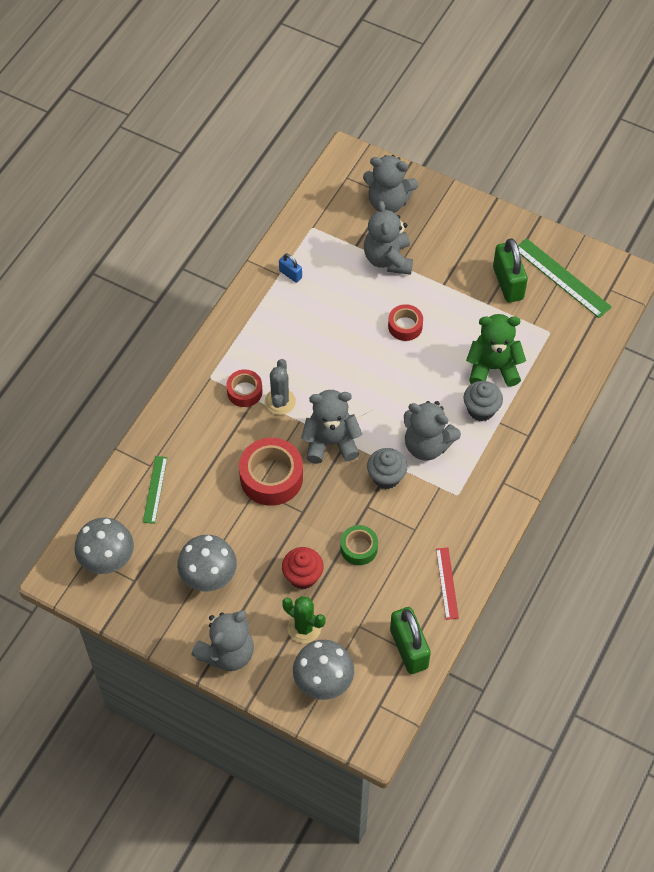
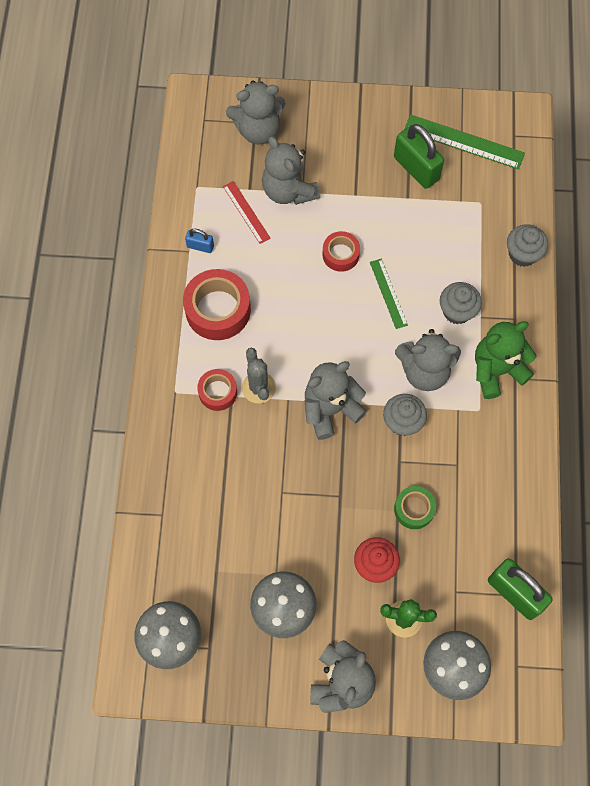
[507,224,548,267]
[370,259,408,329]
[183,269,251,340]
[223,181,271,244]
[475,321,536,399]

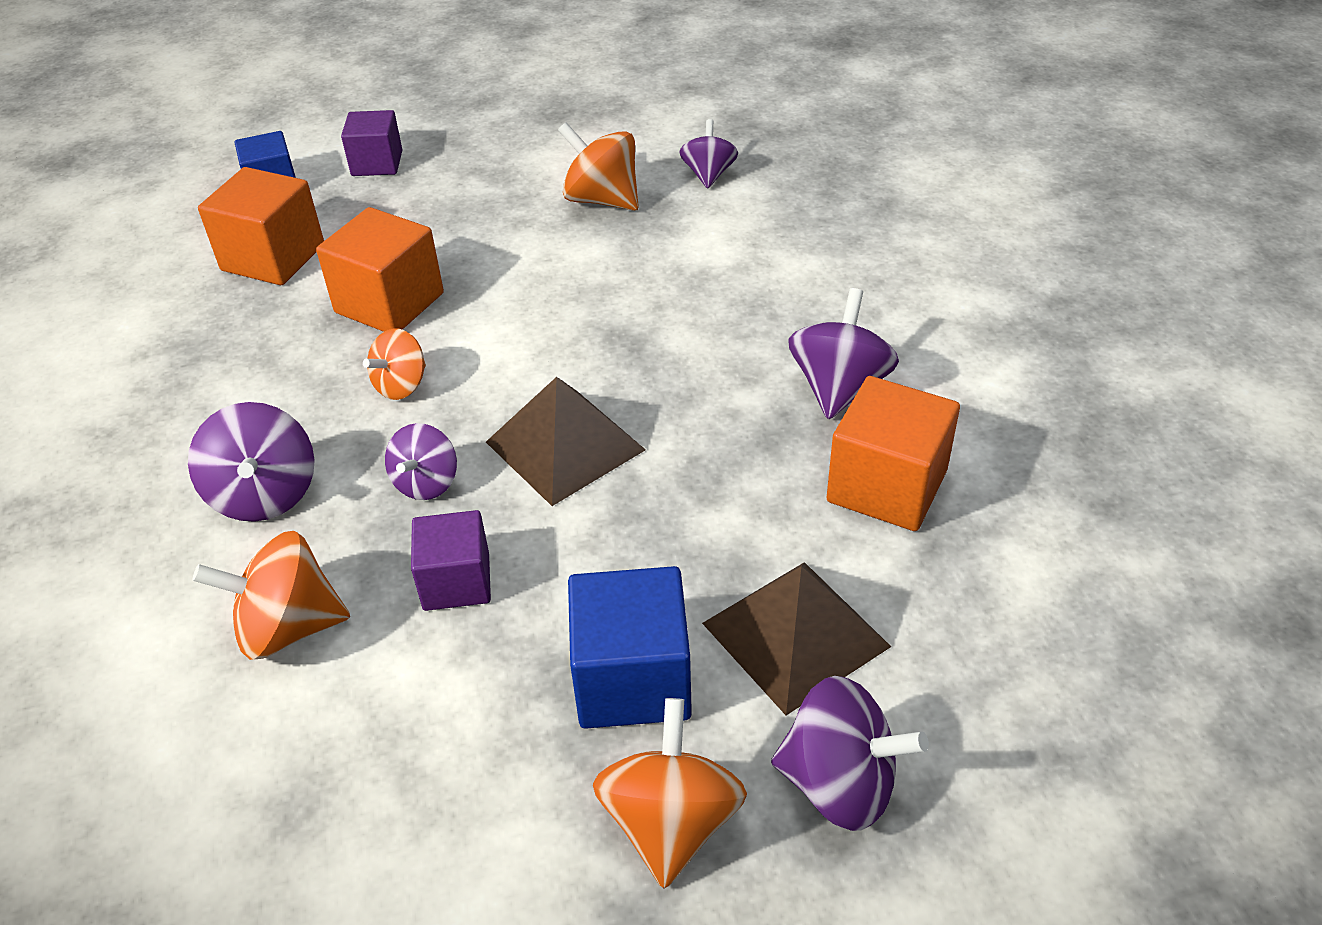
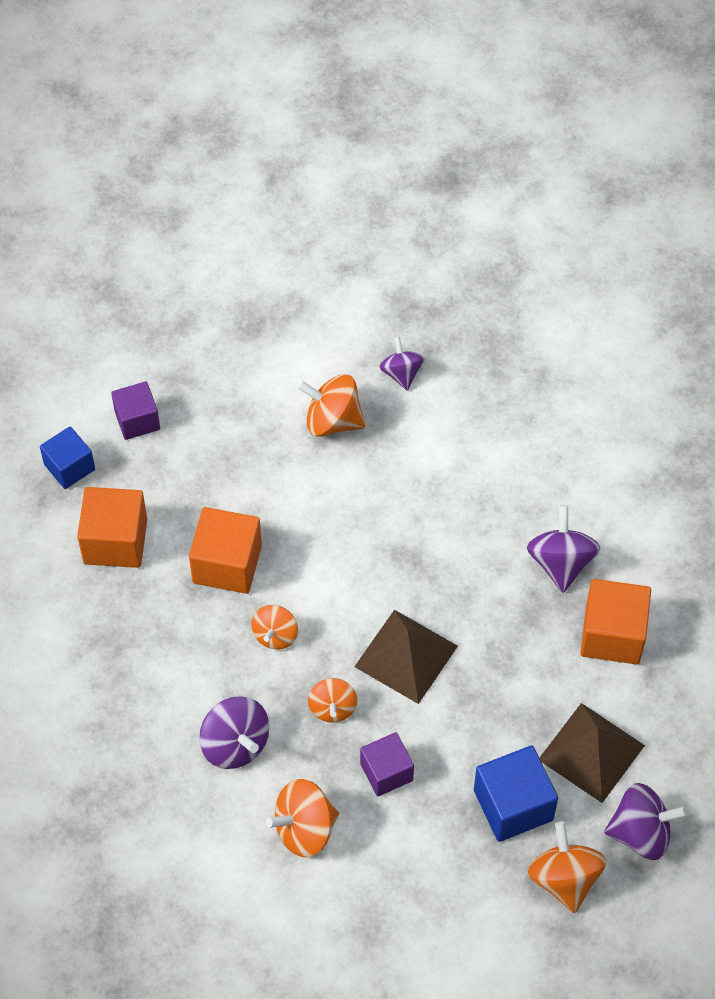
[308,678,358,723]

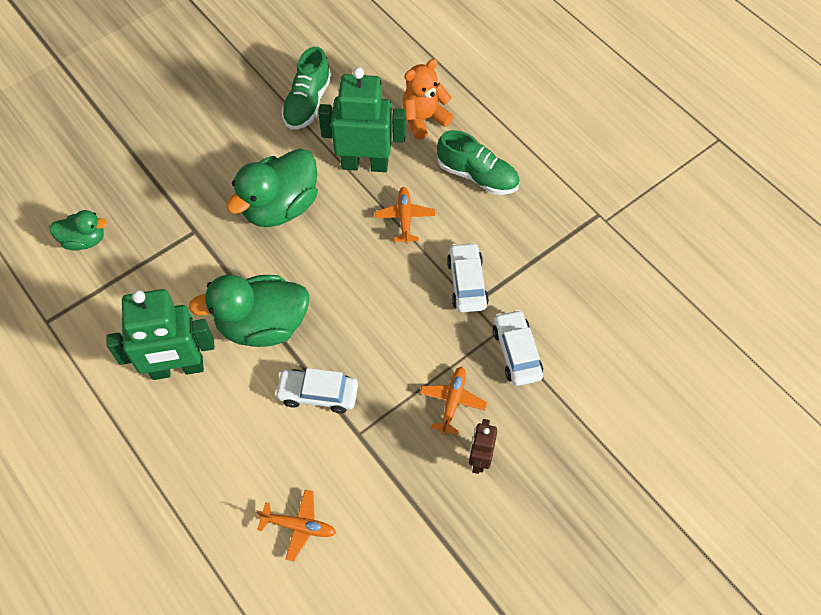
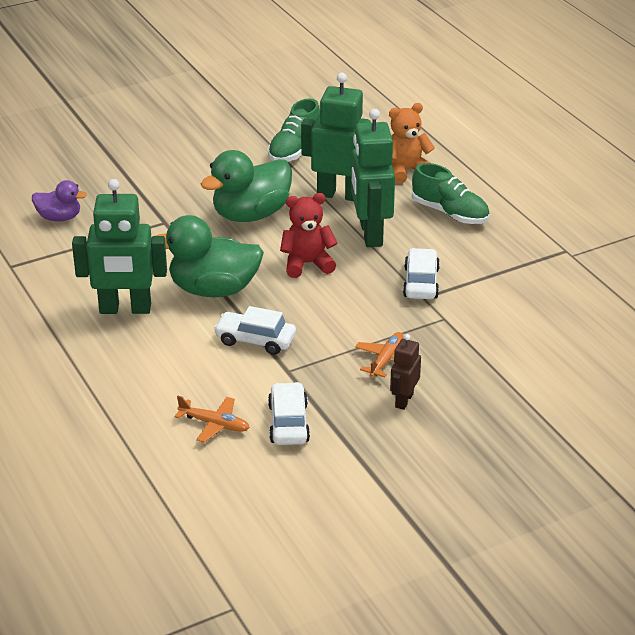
[280,193,338,278]
[268,382,310,445]
[351,109,395,247]
[32,180,87,222]

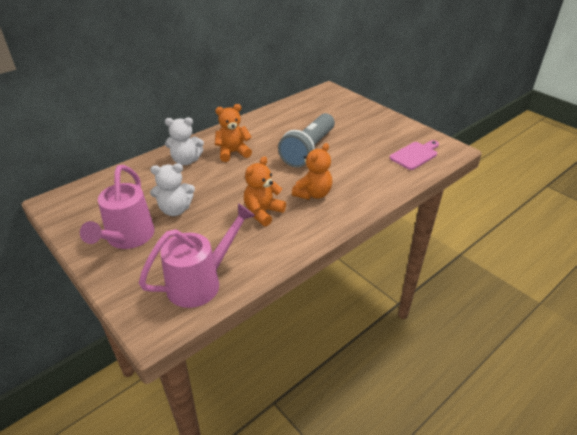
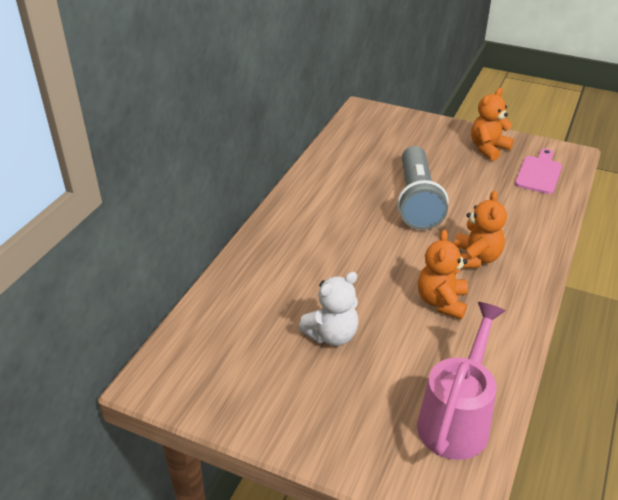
[80,165,155,249] (first image)
[165,117,204,165] (first image)
[471,88,514,161]

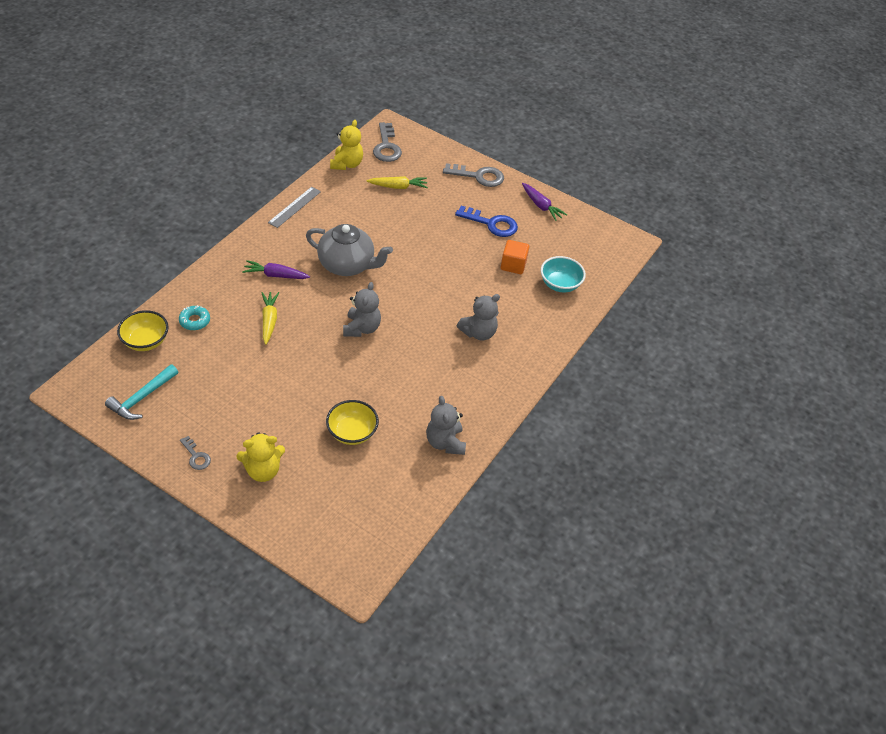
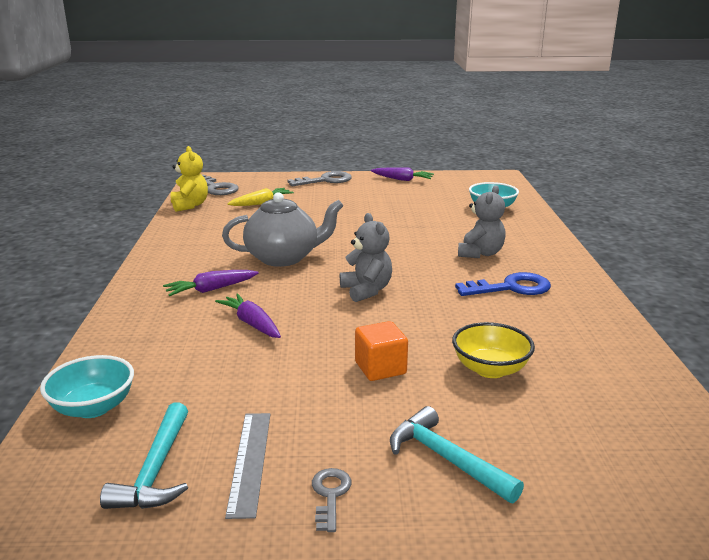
[179,305,210,330] (first image)
[426,396,466,455] (first image)
[225,413,271,519]
[455,272,551,296]
[355,321,408,381]
[390,406,524,503]
[40,355,134,418]
[215,293,281,338]
[312,468,352,532]

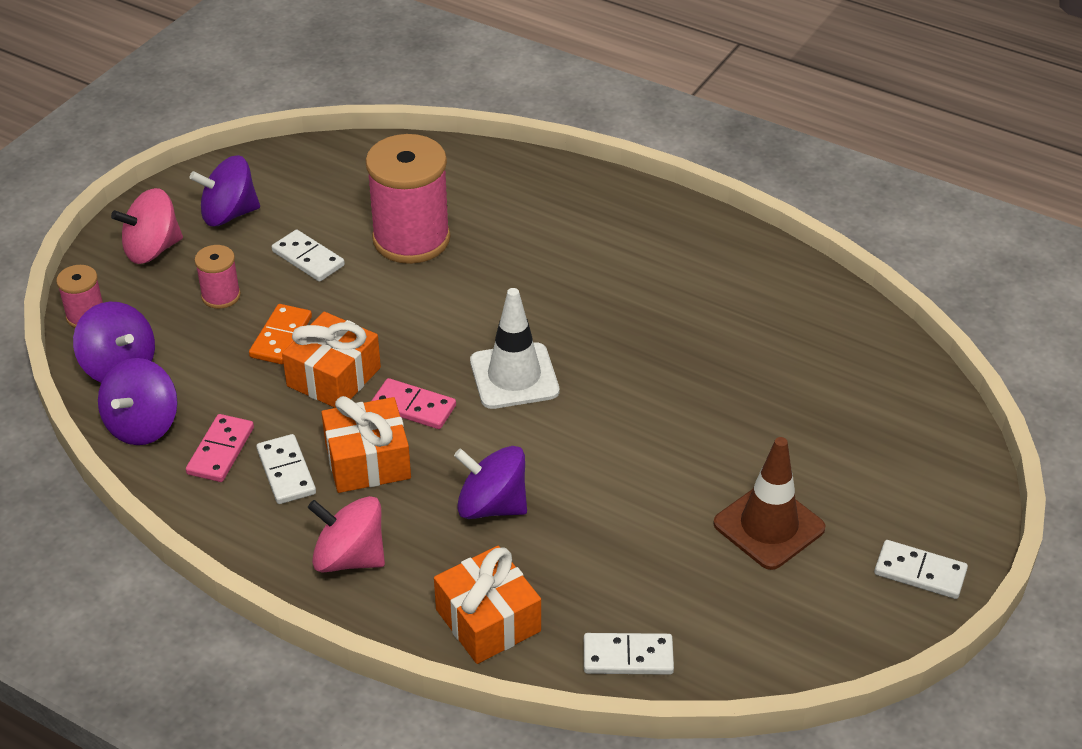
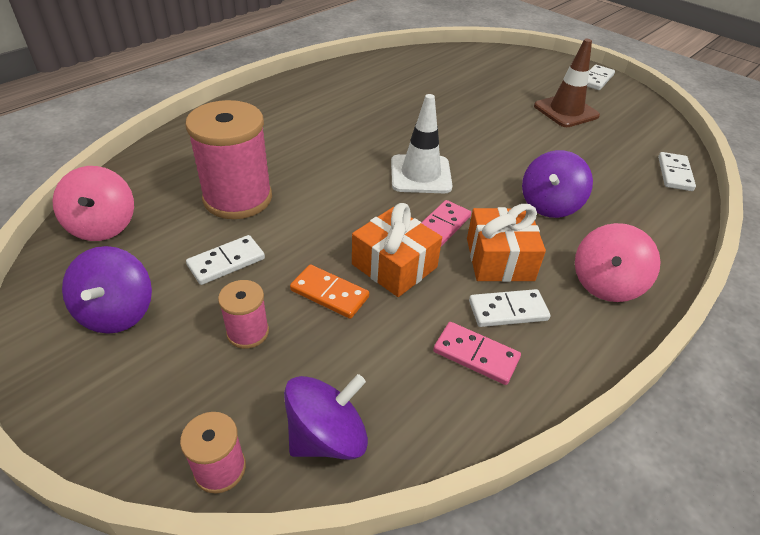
[98,358,178,445] (first image)
[434,546,541,664] (first image)
[53,166,134,241]

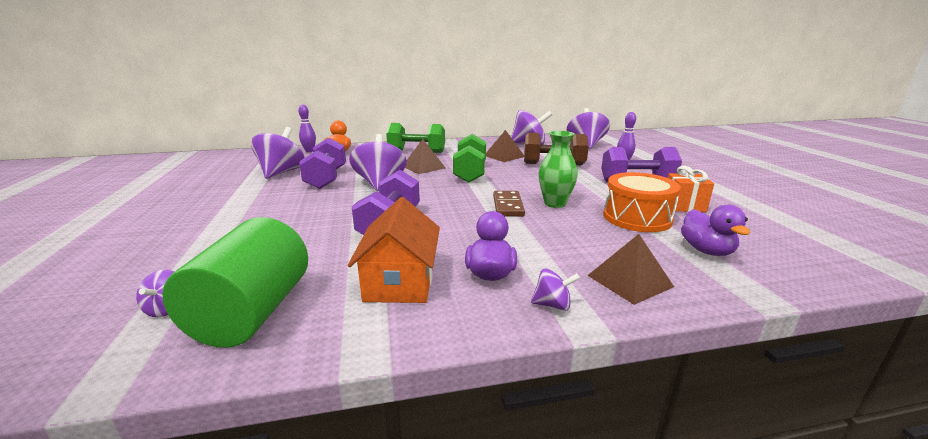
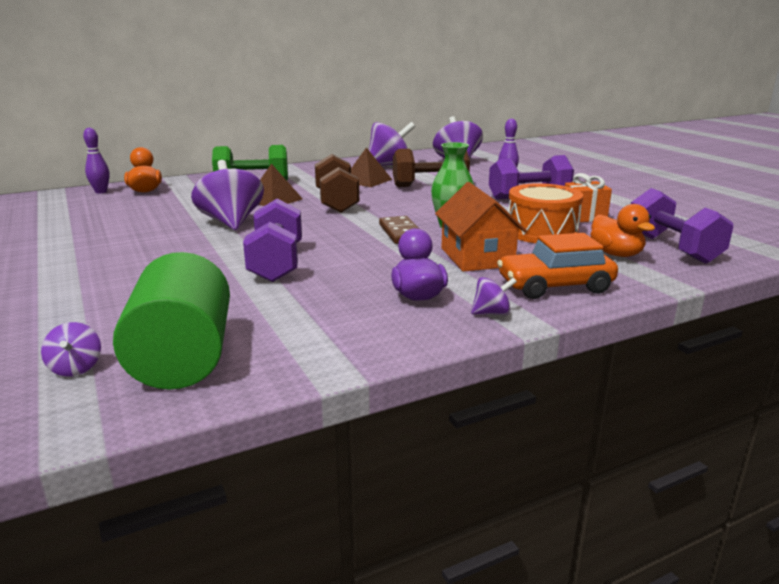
[251,127,305,179] (first image)
[631,188,733,264]
[435,182,527,272]
[497,233,618,299]
[315,154,359,213]
[590,204,655,257]

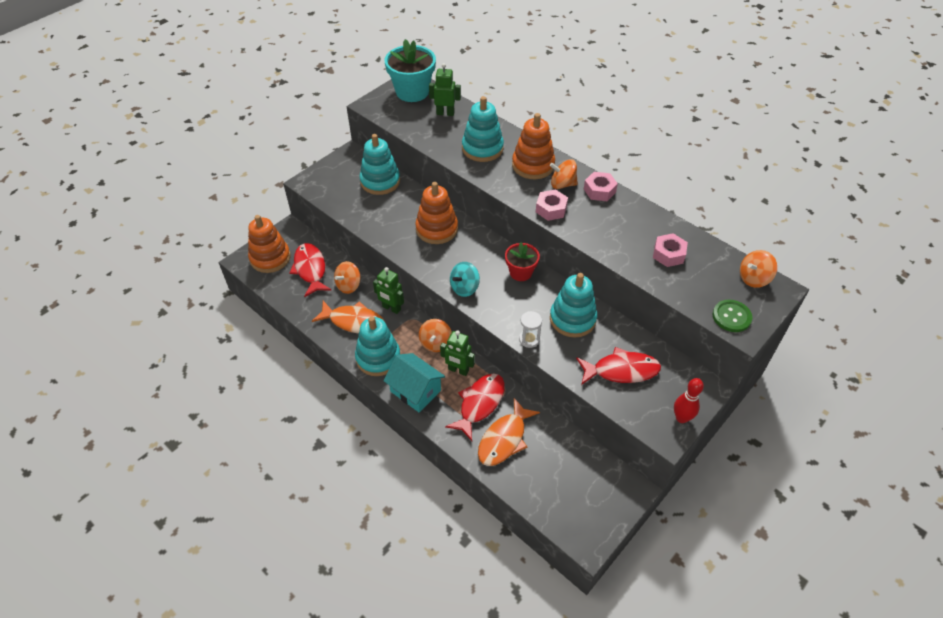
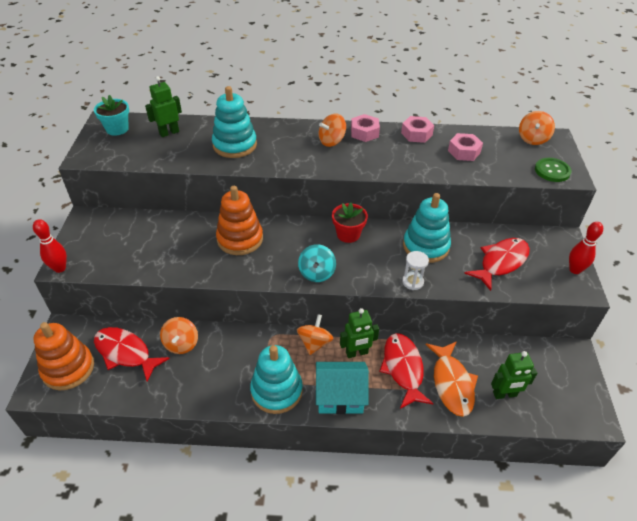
[312,301,385,334] (first image)
[360,134,400,195] (first image)
[512,113,555,179] (first image)
[33,219,67,273]
[491,351,537,399]
[401,116,434,143]
[297,314,333,355]
[94,95,129,136]

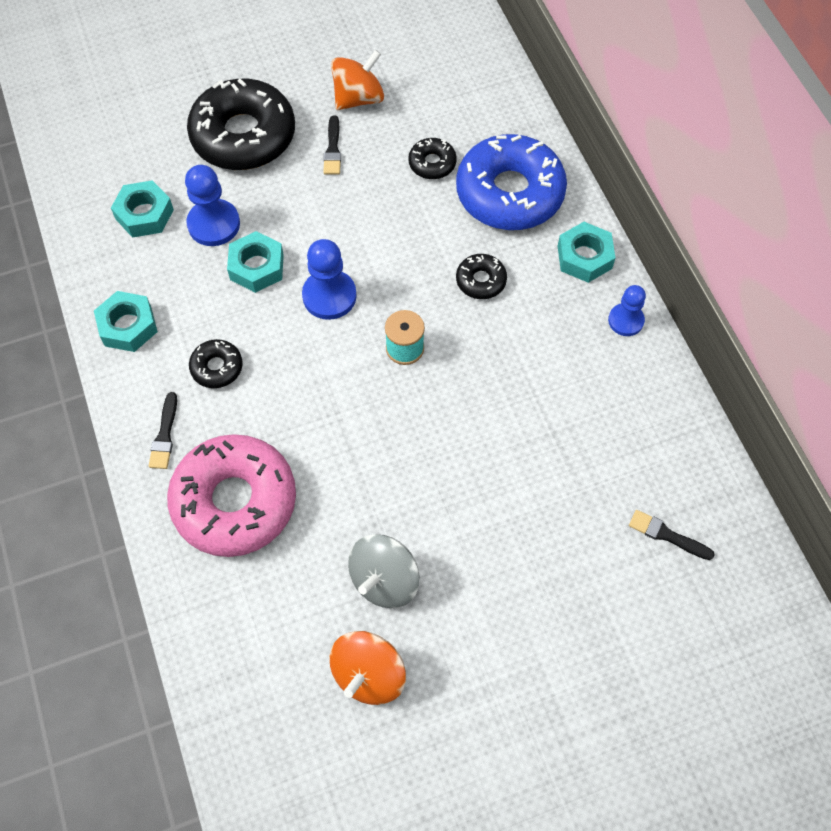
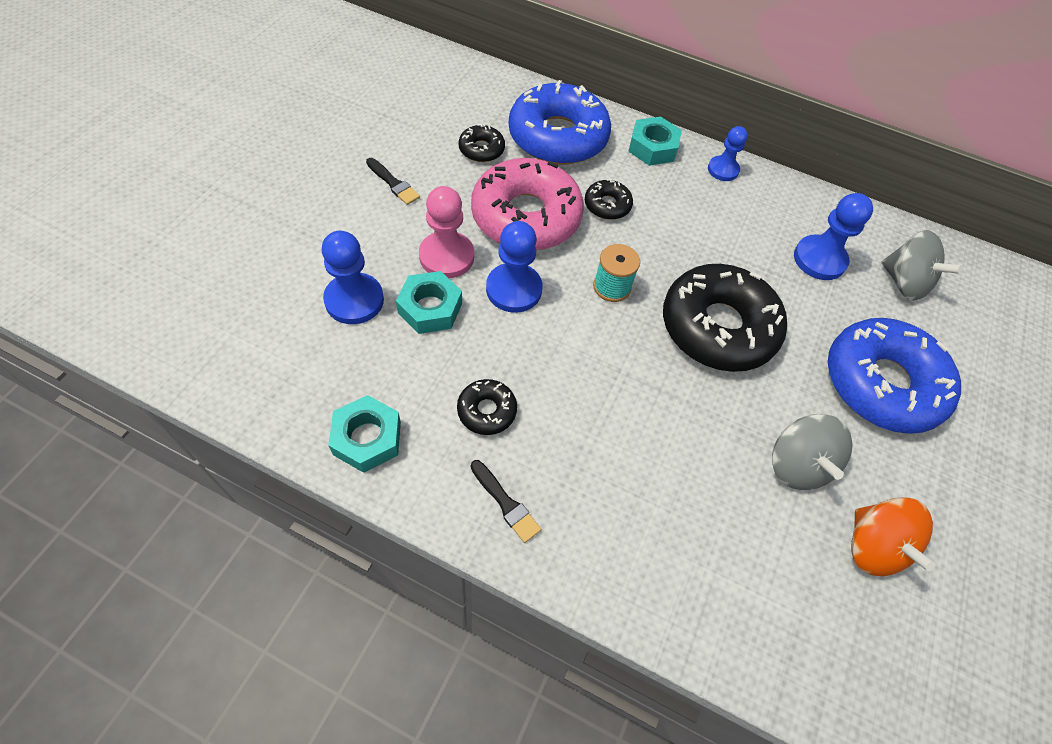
[111,180,174,238] (first image)
[331,50,384,110] (first image)
[419,186,474,278]
[794,193,873,280]
[828,318,961,434]
[471,158,584,250]
[663,264,787,372]
[882,230,963,300]

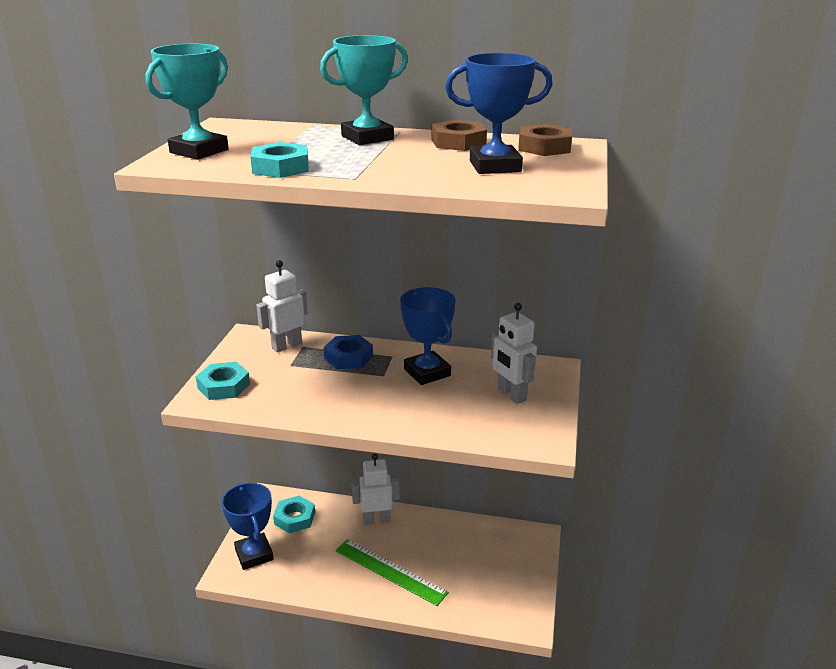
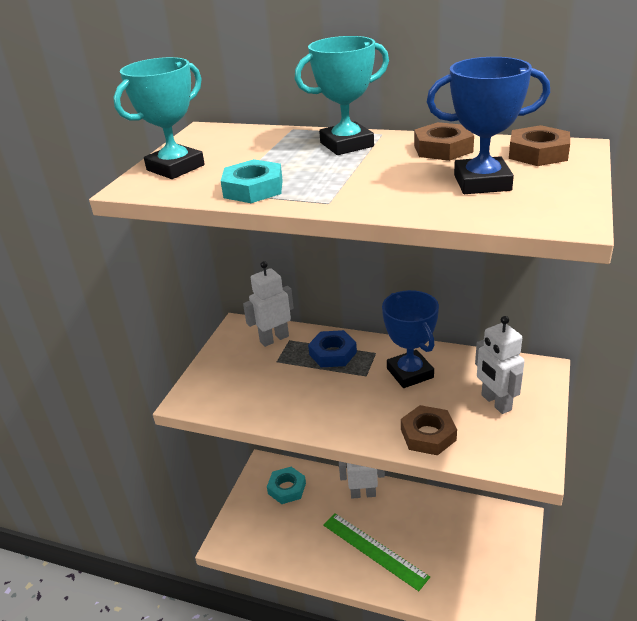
[196,362,250,400] (first image)
[221,483,274,570] (first image)
[401,405,457,455]

